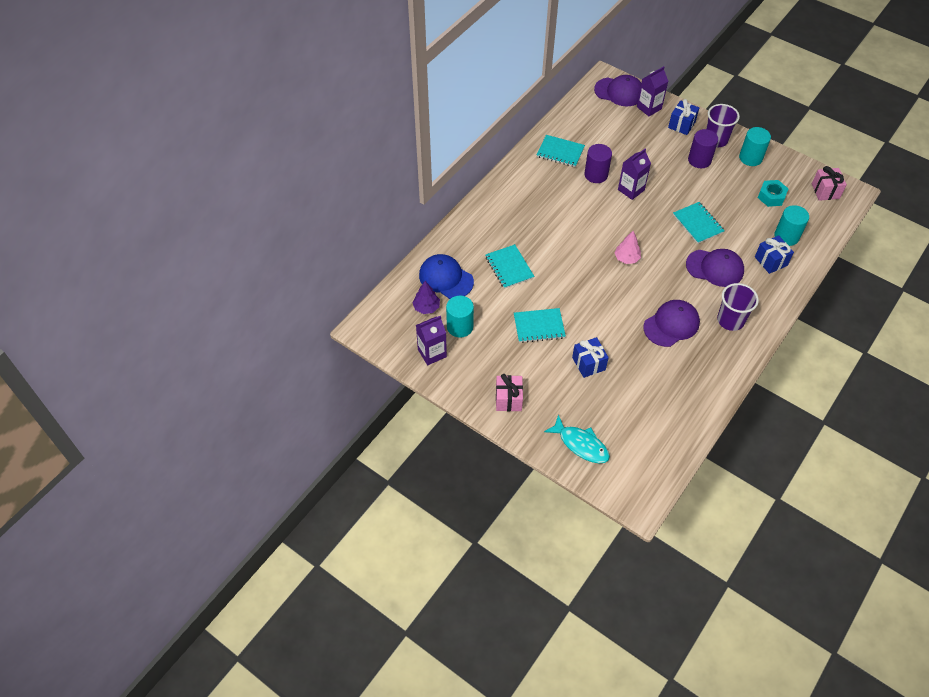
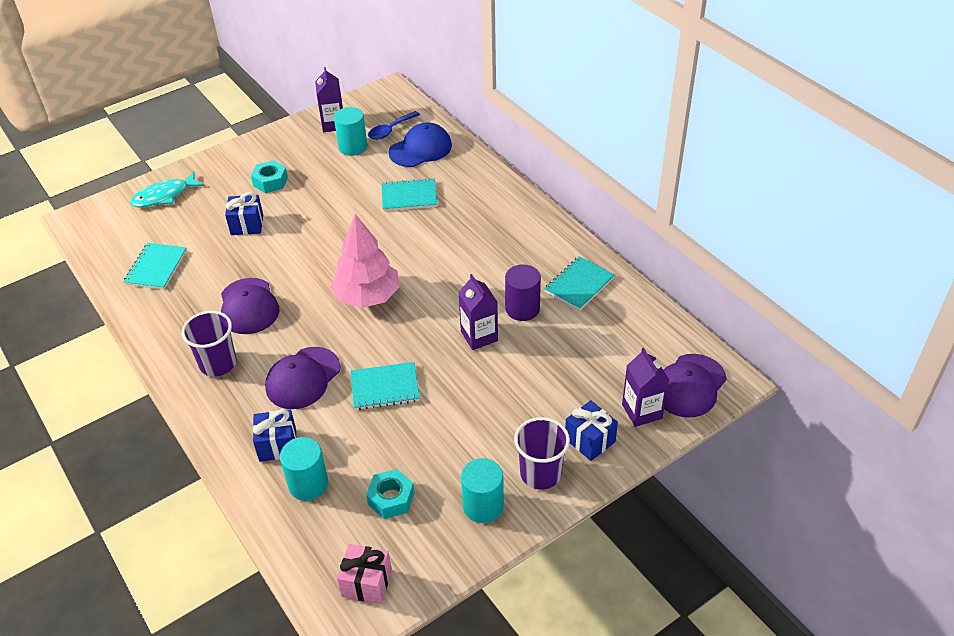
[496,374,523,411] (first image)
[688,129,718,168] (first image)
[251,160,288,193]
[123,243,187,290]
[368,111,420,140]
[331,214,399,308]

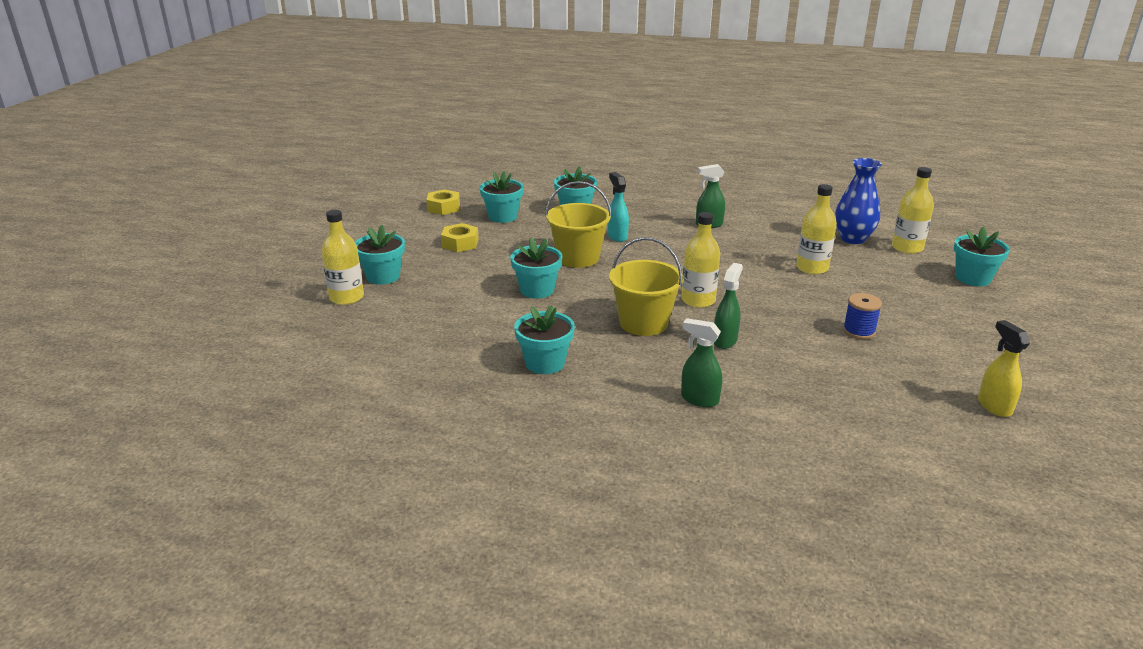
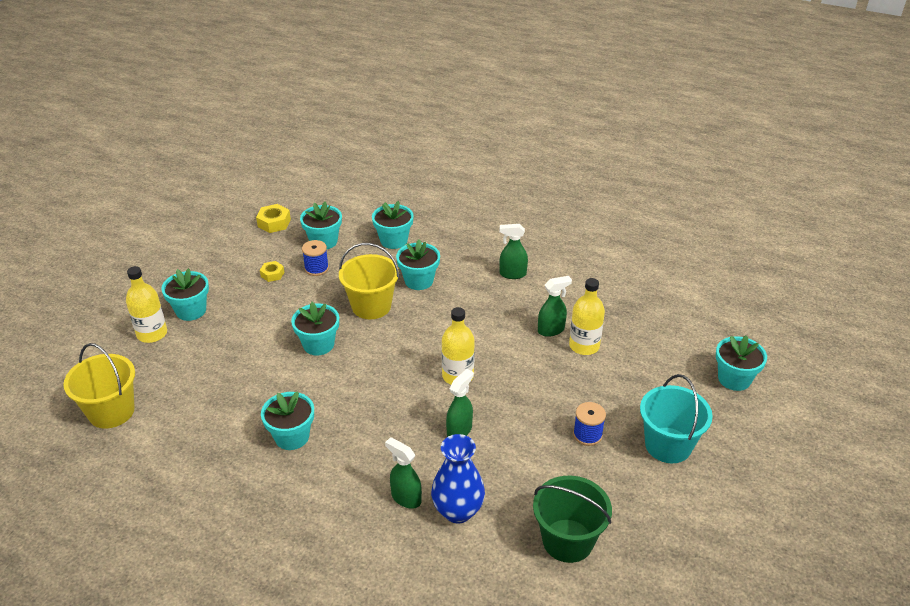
[892,167,934,254] (first image)
[978,320,1030,417] (first image)
[302,240,329,276]
[533,476,612,563]
[538,276,572,337]
[640,374,713,463]
[63,343,135,428]
[431,434,485,524]
[396,240,440,290]
[260,261,284,282]

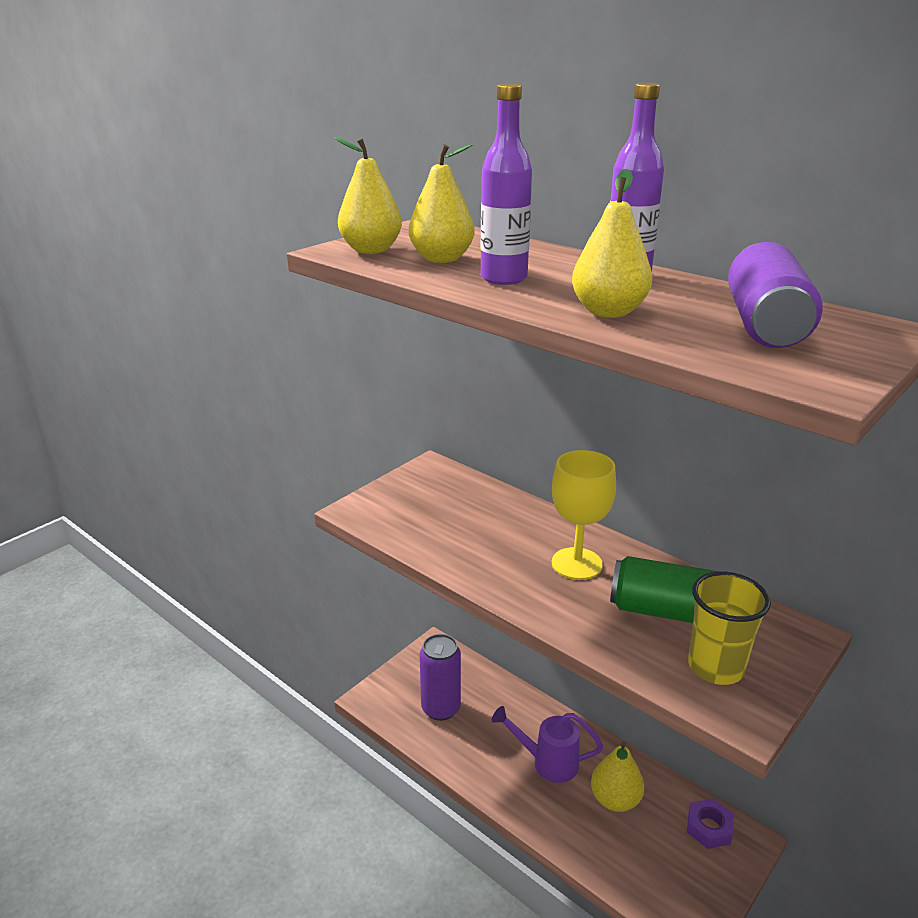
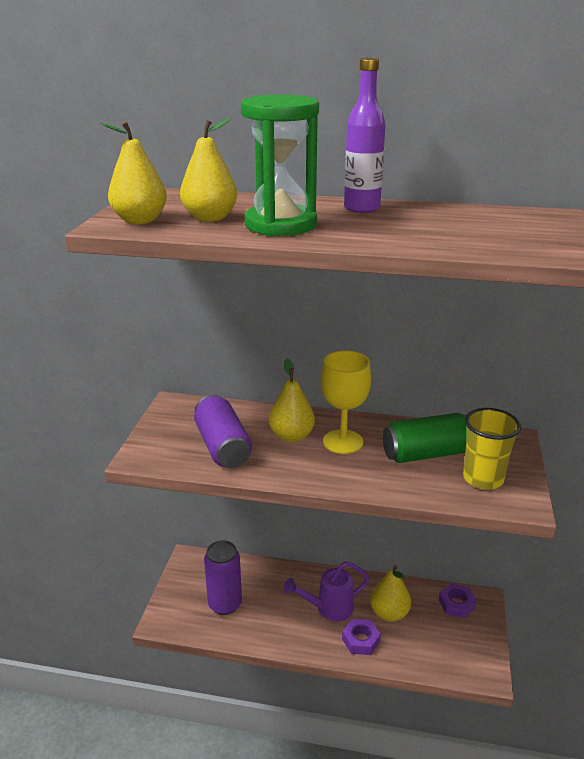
[342,619,381,655]
[269,359,315,442]
[194,395,252,468]
[241,95,319,236]

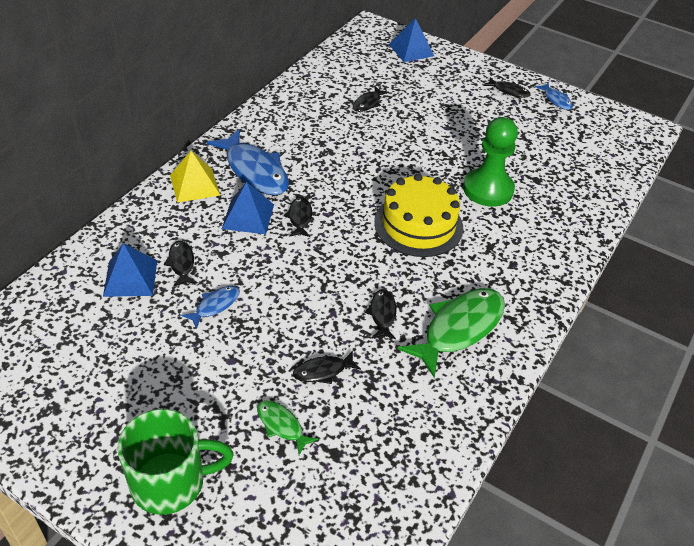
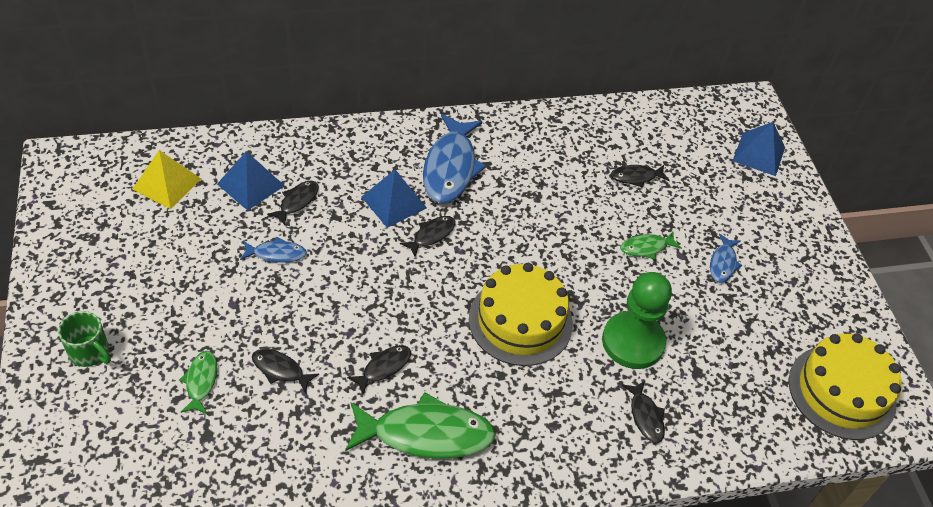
[620,232,682,259]
[789,333,902,440]
[132,150,201,209]
[622,381,665,443]
[710,234,742,283]
[58,311,111,367]

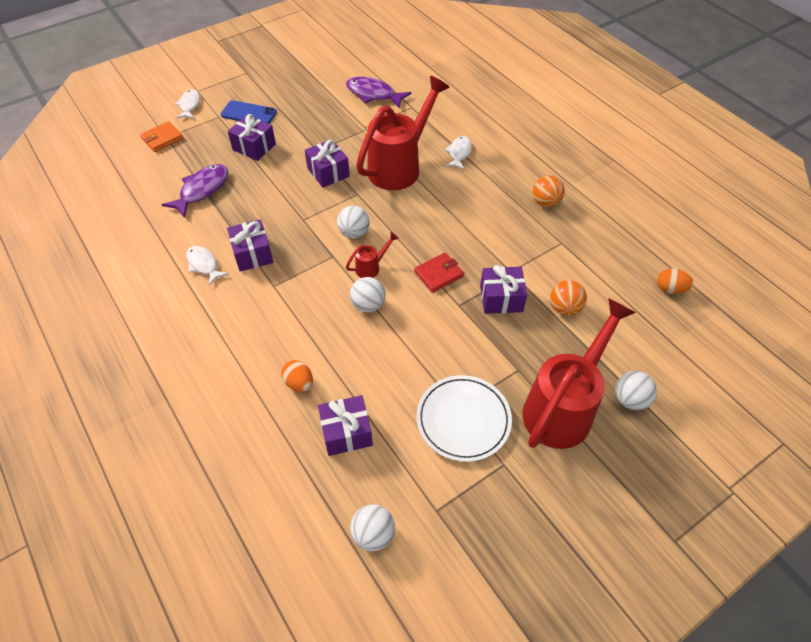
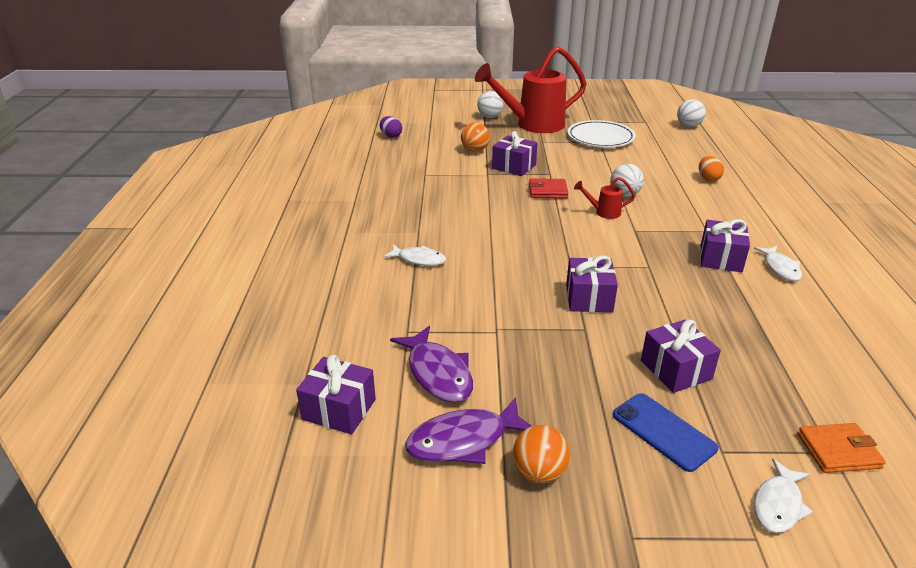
[337,206,370,239] (first image)
[356,76,450,190] (first image)
[405,397,532,464]
[296,355,376,434]
[513,425,570,483]
[380,116,402,138]
[383,244,446,266]

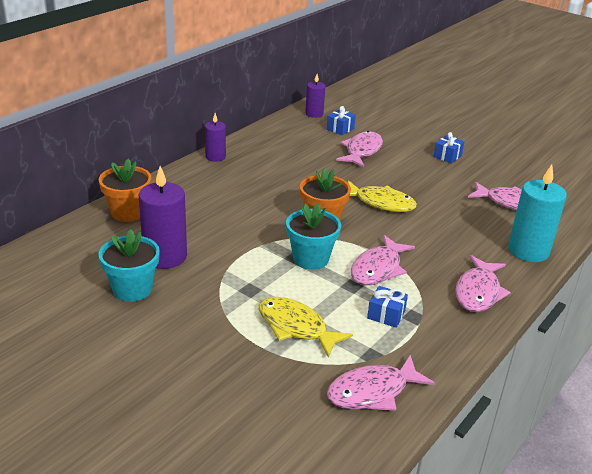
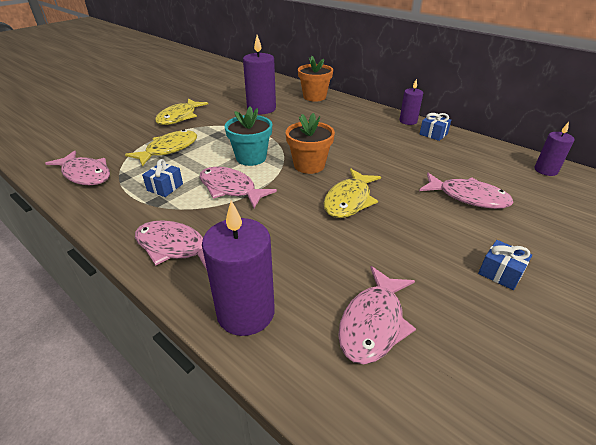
[98,229,160,302] (first image)
[155,98,208,125]
[420,113,451,141]
[202,200,275,336]
[45,150,110,185]

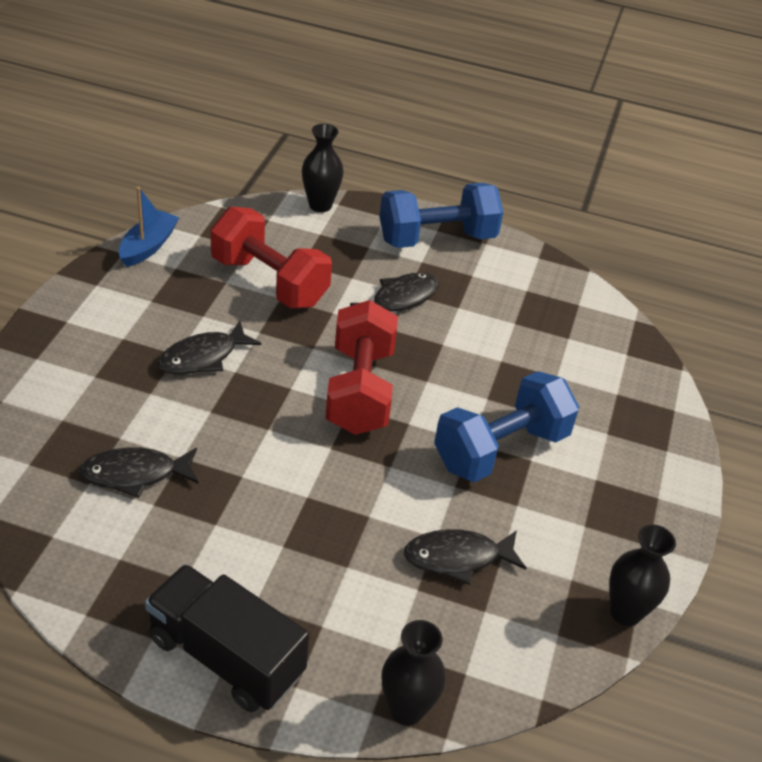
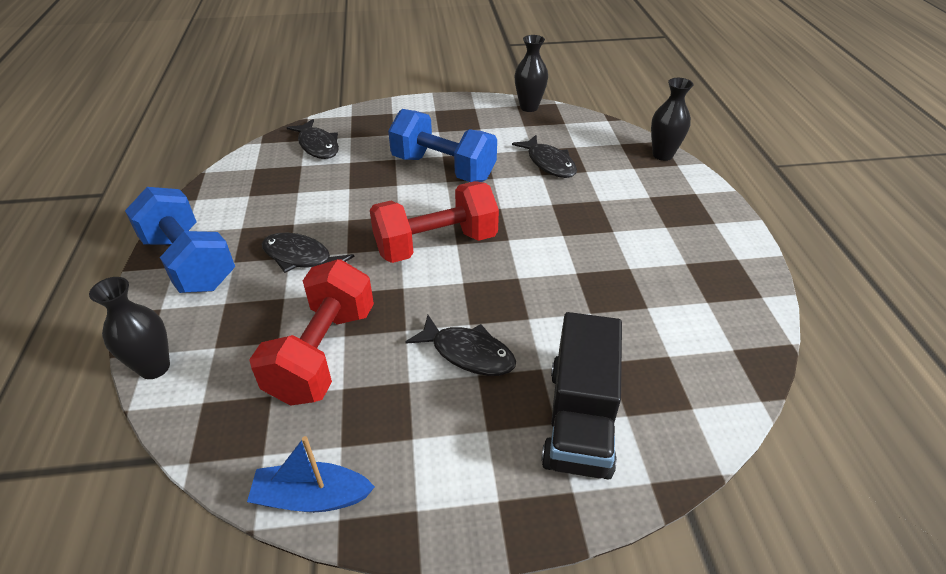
[286,119,339,159]
[541,312,622,480]

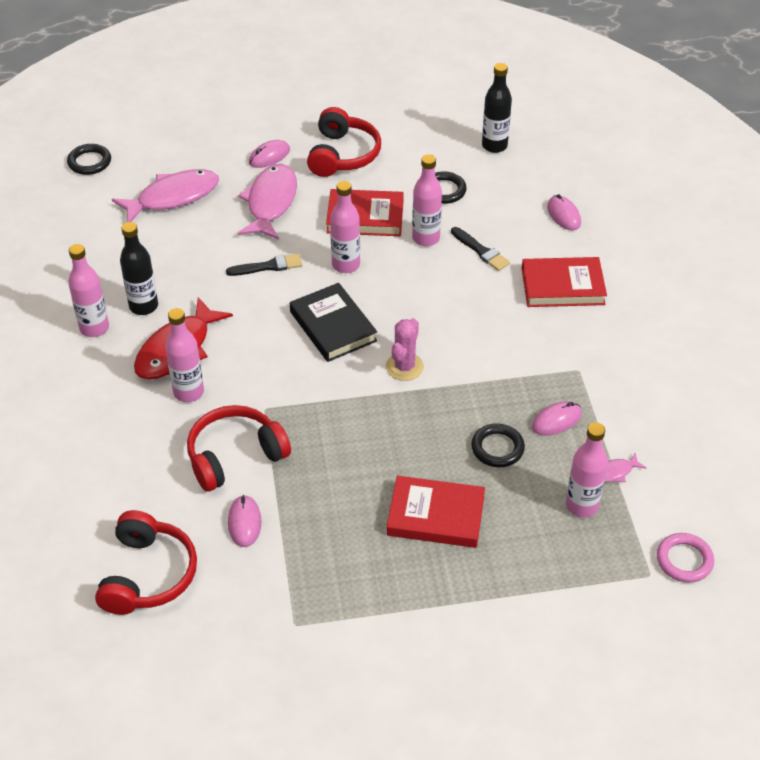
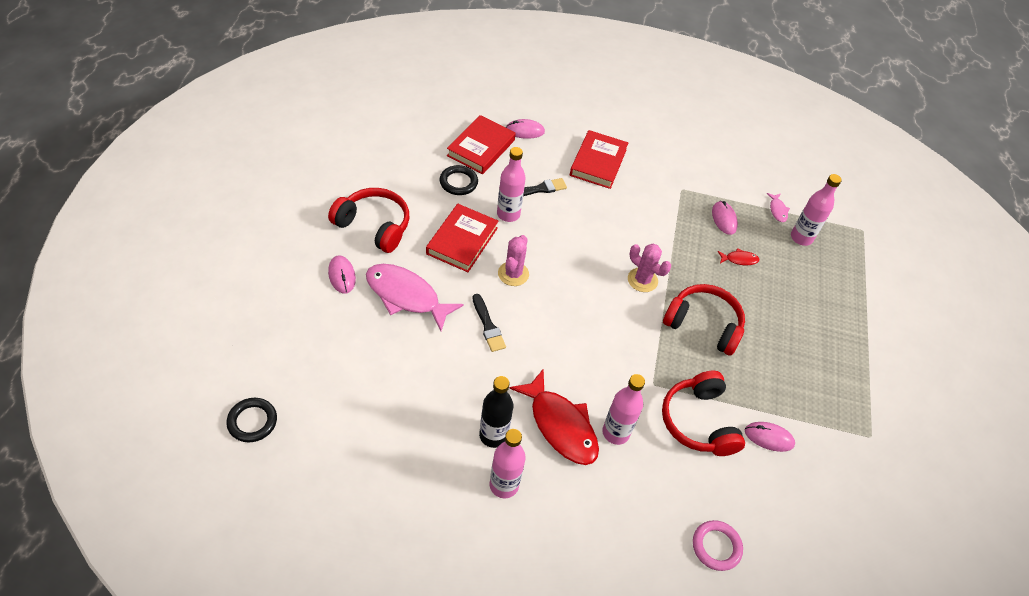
[112,169,219,222] (first image)
[290,283,377,362] (first image)
[482,63,512,153] (first image)
[663,284,745,356]
[447,115,516,174]
[693,520,743,571]
[498,235,529,286]
[718,248,759,265]
[473,294,506,352]

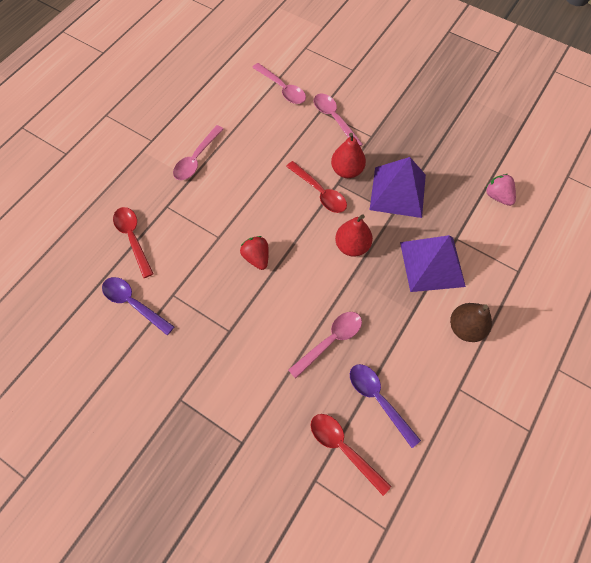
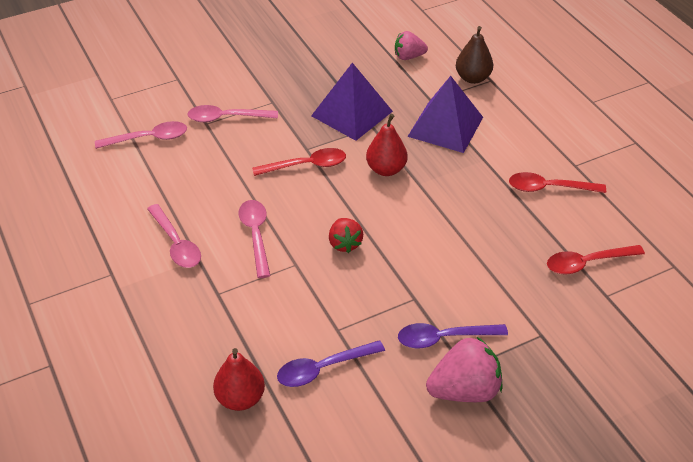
[426,337,502,402]
[509,172,606,193]
[239,200,271,278]
[213,348,265,411]
[398,323,508,348]
[456,26,493,84]
[329,218,363,253]

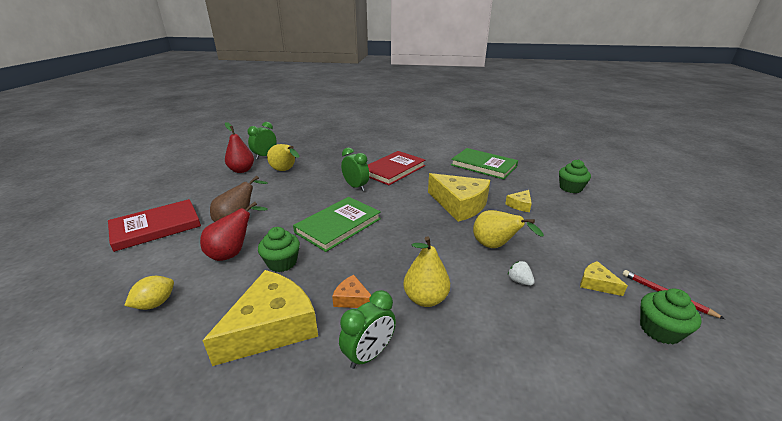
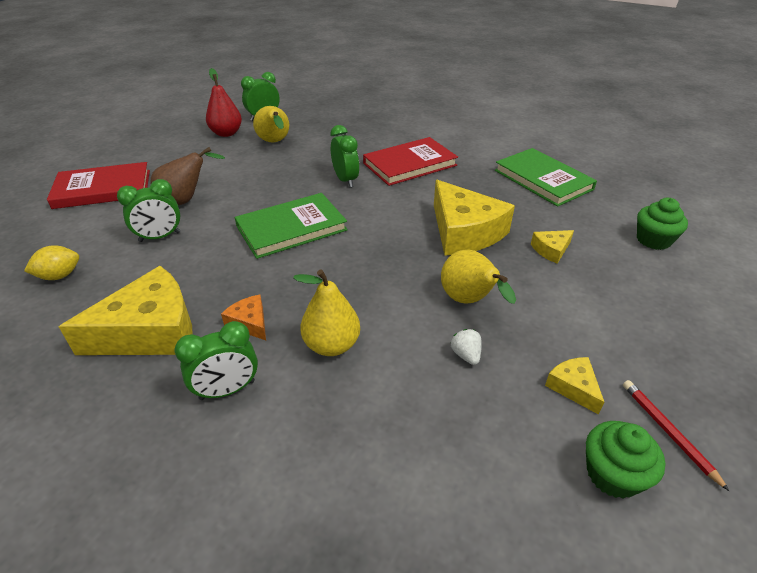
[258,227,300,272] (first image)
[117,179,180,242]

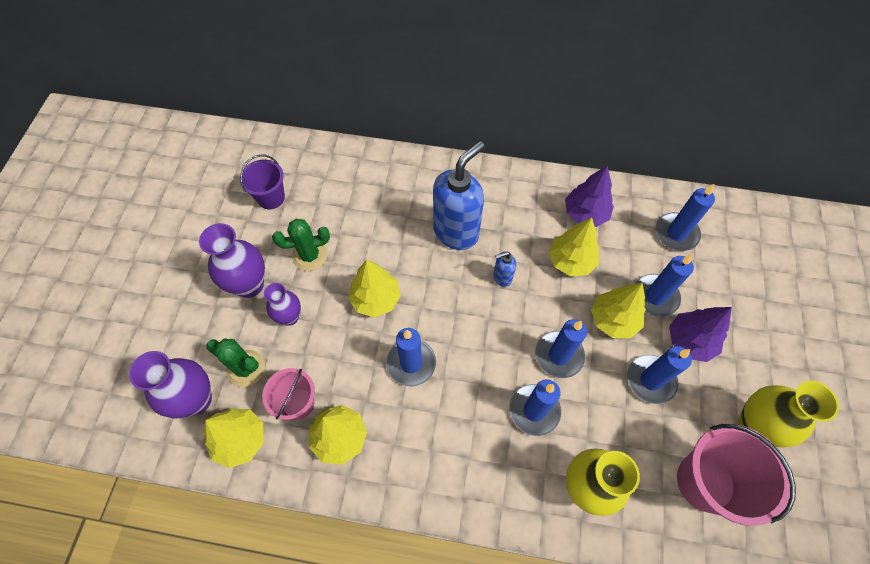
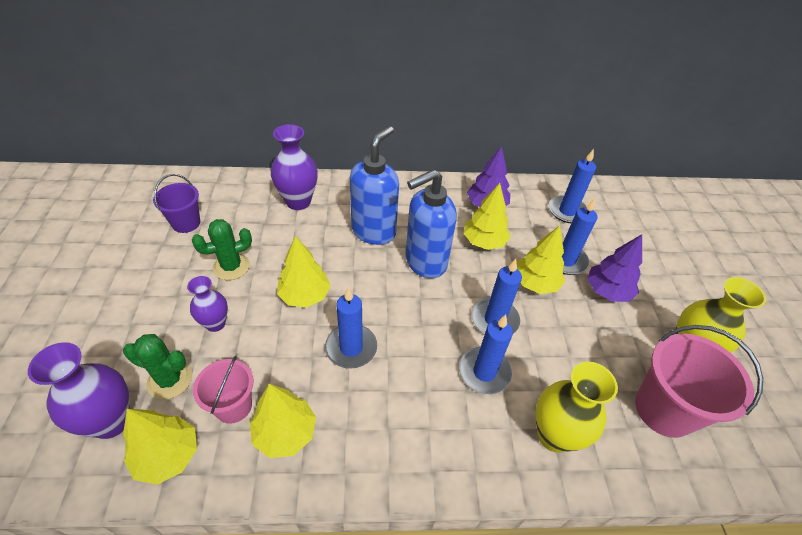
[627,346,692,404] (first image)
[271,124,318,210]
[405,169,457,278]

